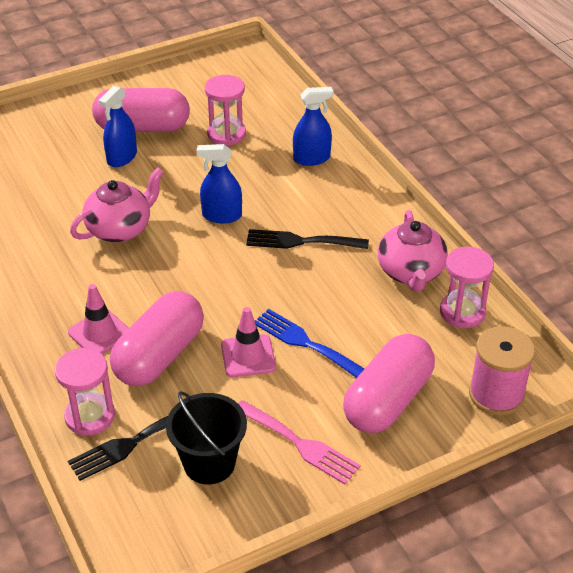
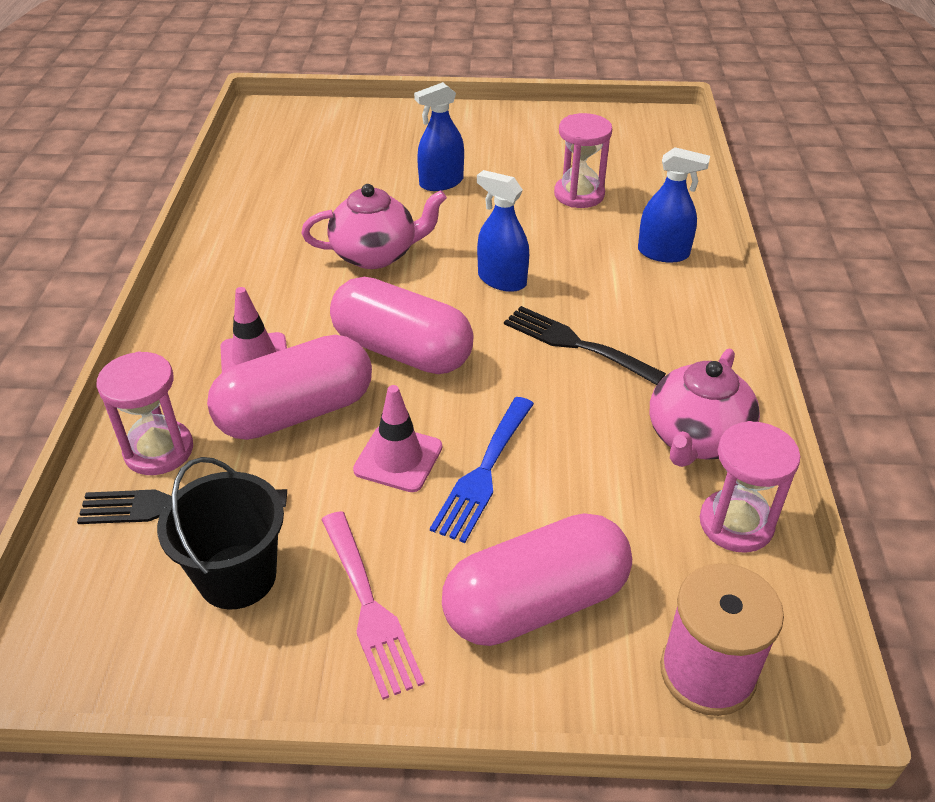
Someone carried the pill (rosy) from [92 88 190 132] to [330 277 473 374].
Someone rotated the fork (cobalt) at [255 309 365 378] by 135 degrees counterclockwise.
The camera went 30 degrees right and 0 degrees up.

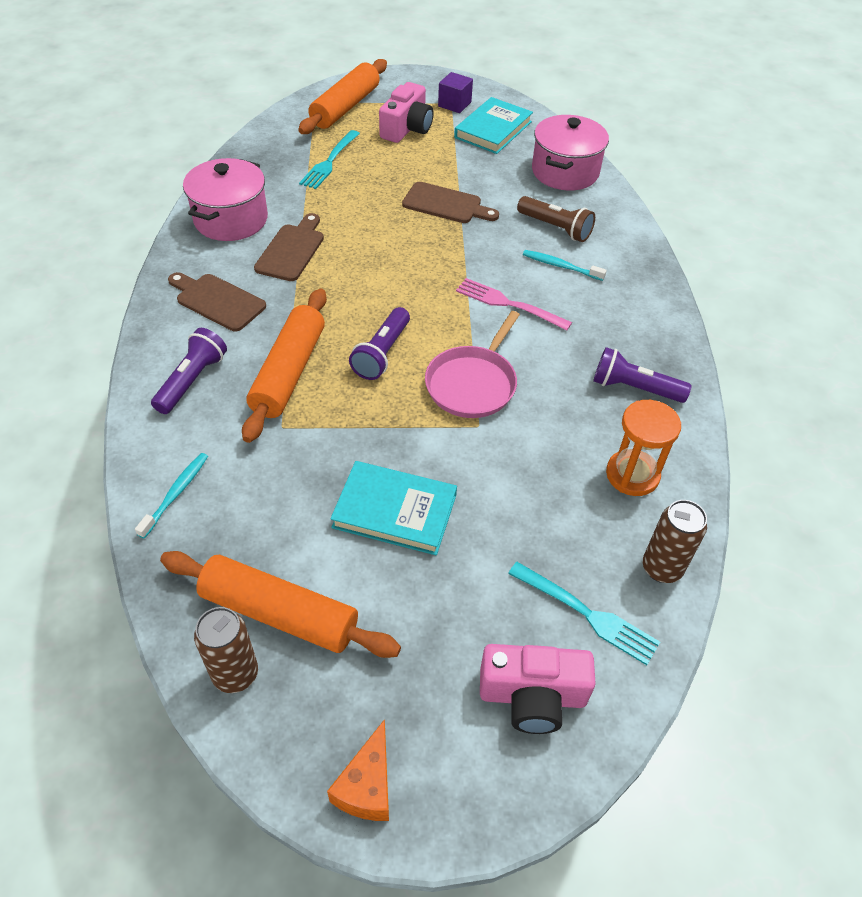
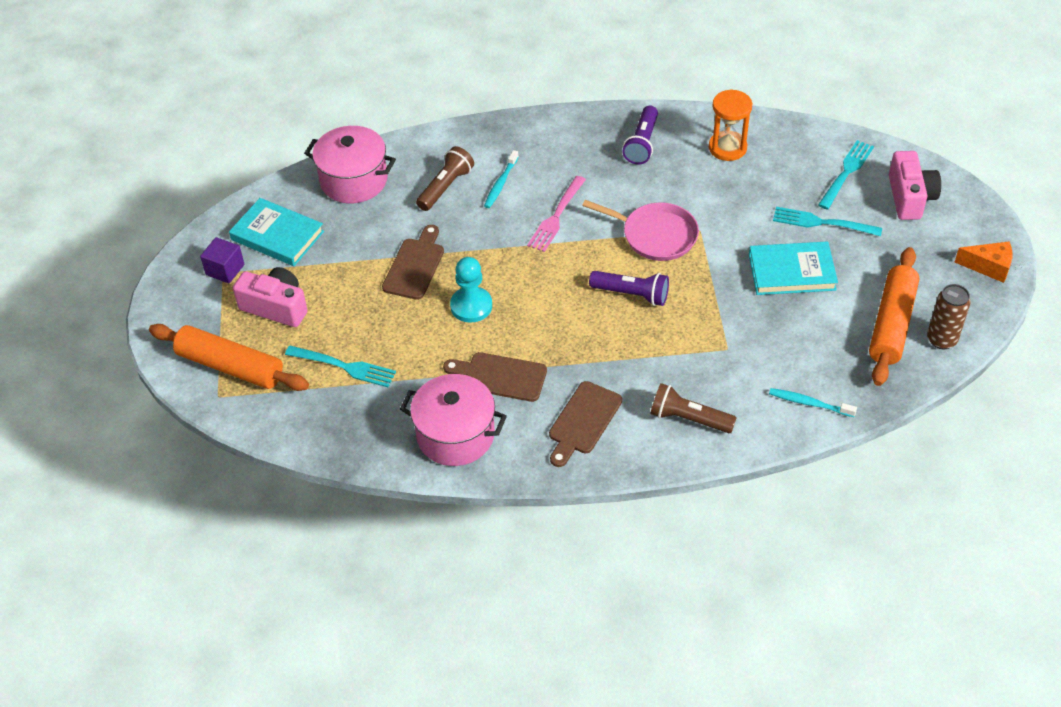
Someone repainted the flashlight (royal purple) at [151 328 227 414], which became the flashlight (brown) at [650 383 737 433].
Someone took away the pastry roller (orange-coloured) at [242 288 327 443].
Someone rotated the book (teal) at [330 461 457 555] by 75 degrees clockwise.
Someone took away the soda can (brown) at [643 500 707 583].
Someone put down the chess pawn (teal) at [450 257 492 323].
Someone put down the fork (teal) at [773 207 882 236].
The camera went 90 degrees left and 0 degrees up.

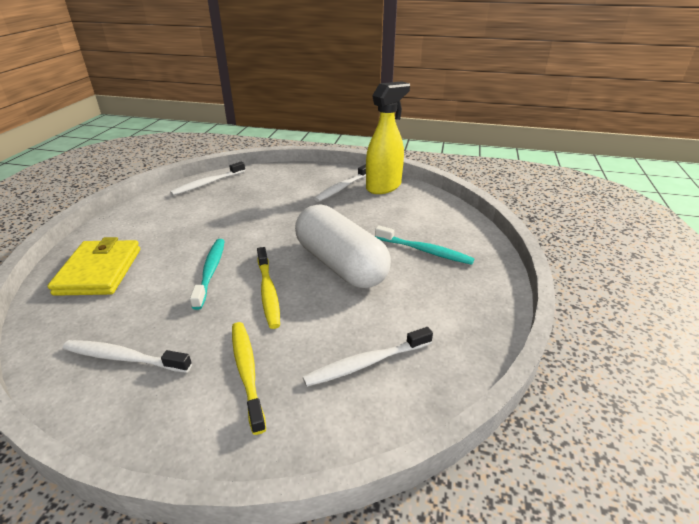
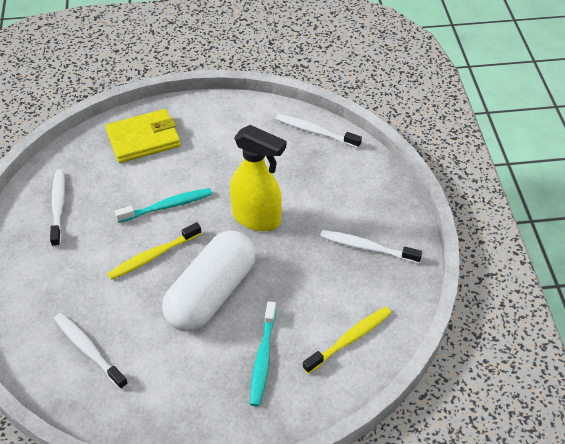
Someone carried the tooth brush (yellow) from [232 322 266 435] to [303 307 391 374].
Someone carried the sprayer (yellow) from [366 81 410 194] to [230 125 286 231].
The camera went 70 degrees right and 15 degrees up.

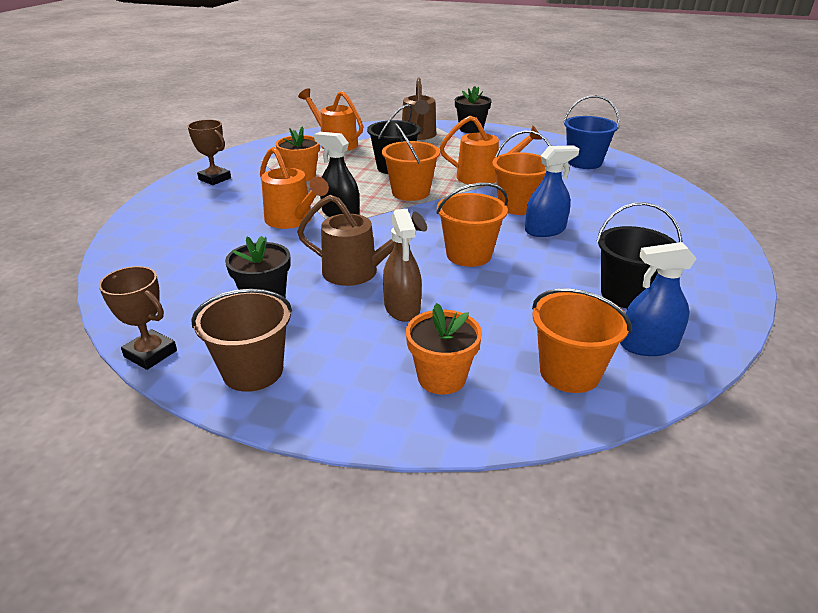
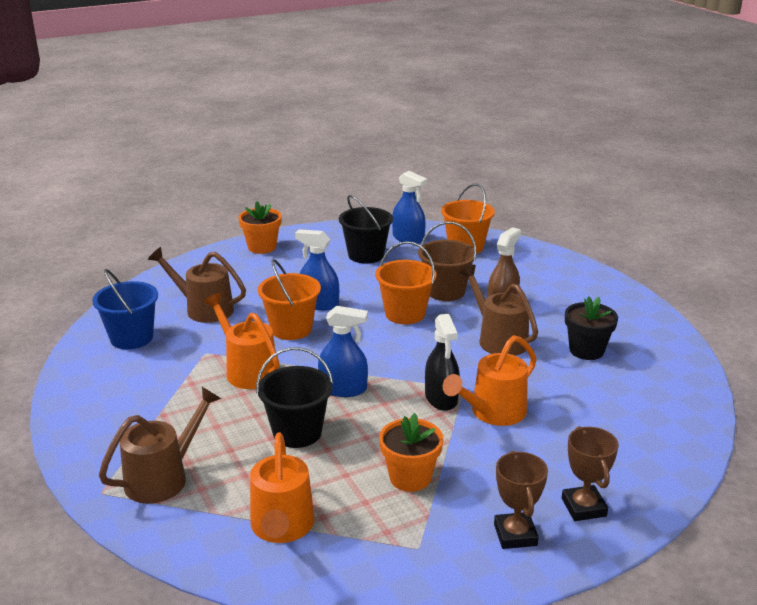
Someone carried the trophy (brown) from [99 266 177 370] to [562 426 619 521].
Someone carried the pail (brown) from [191 289 292 392] to [418 222 477 301].
Someone rotated the watering pot (orange-coloured) at [260 147 329 229] by 135 degrees counterclockwise.
Someone swapped the pail (orange-coloured) at [382 124 440 201] for the sprayer (cobalt) at [318 306 368 397].
Someone carried the plant pot (orange-coloured) from [406 303 482 394] to [239 201 282 254].
Someone took away the plant pot (ebony) at [455 86 492 133].
Someone put down the watering pot (brown) at [148 247 246 323].
The camera went 135 degrees left and 5 degrees down.

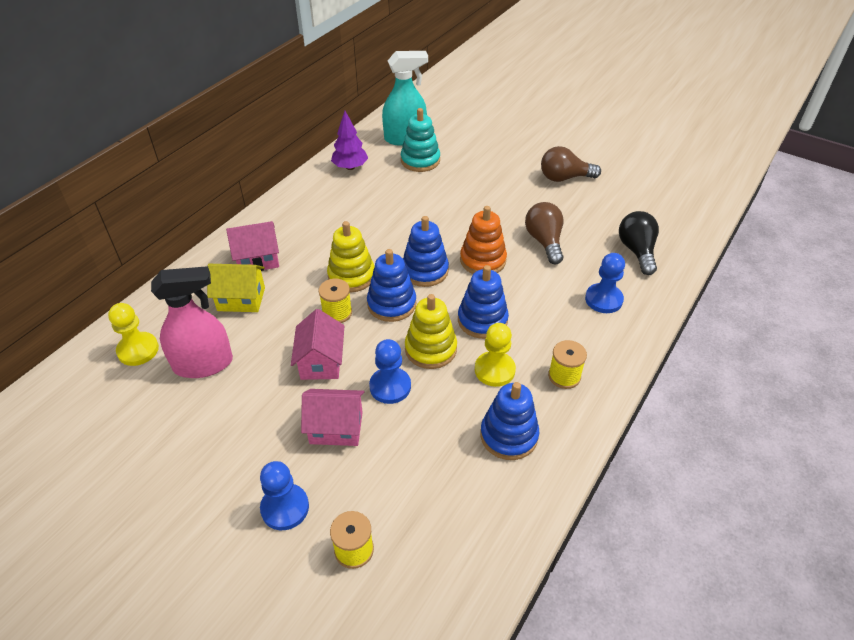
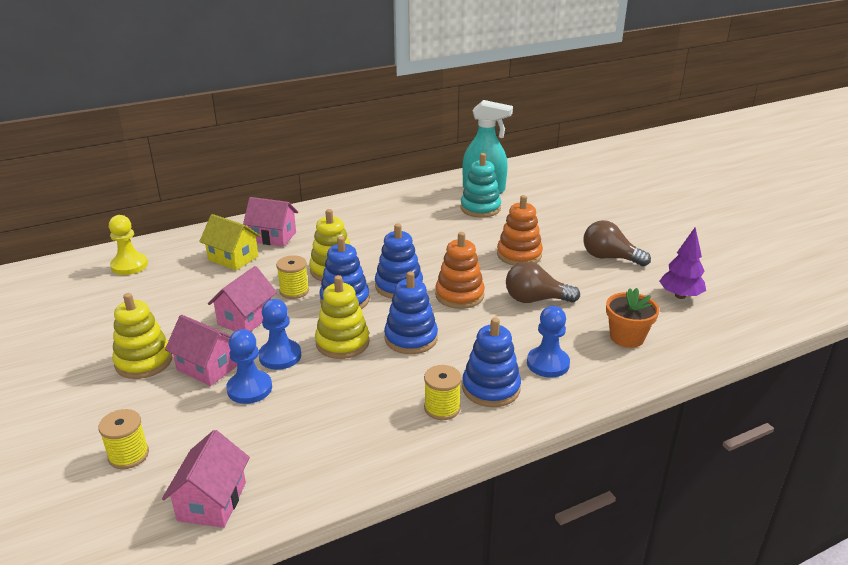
Someone took away the sprayer (rosy) at [151 266 233 378].
Someone carried the chess pawn (cobalt) from [260 461 309 530] to [226 329 272 404].
Someone carried the tree (royal purple) from [331 111 368 170] to [659 228 706 299].
Someone took away the chess pawn (yellow) at [475 323 516 387].
Someone carried the ring stacker (cobalt) from [480 382 539 460] to [462 318 521 407].
Someone rotated the bulb (brown) at [525 202 564 264] by 105 degrees counterclockwise.
Someone swapped the bulb (ebony) at [619 211 659 275] for the plant pot (orange-coloured) at [606 288 659 348].
Someone put down the ring stacker (yellow) at [112 293 173 379].
Someone put down the cottage (rosy) at [162 430 250 528].
Someone put down the ring stacker (orange-coloured) at [497 195 543 265].
The camera went 30 degrees right and 15 degrees down.

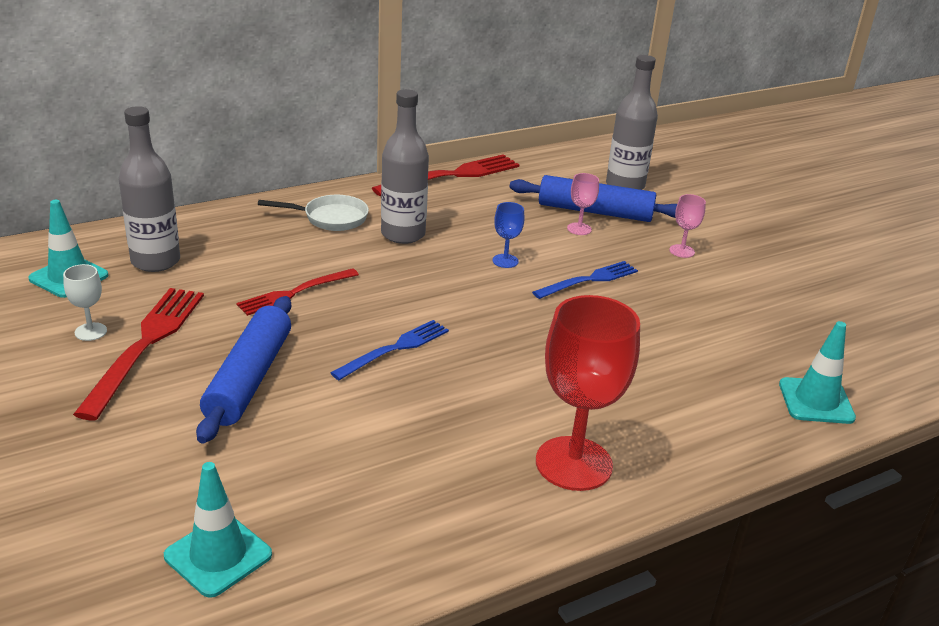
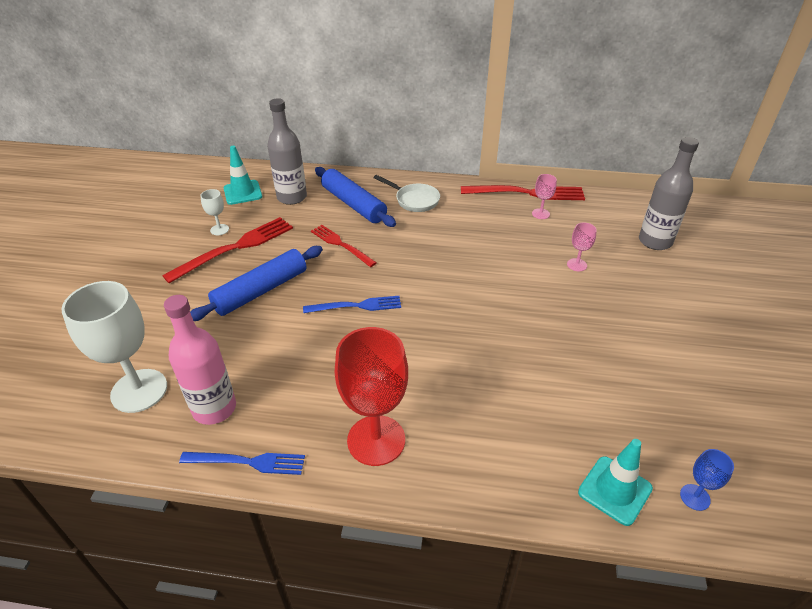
Someone swapped the traffic cone (teal) at [164 462 272 598] for the wine glass (white) at [61 281 167 413].
Someone rotated the fork (crimson) at [236 268 359 316] by 45 degrees clockwise.
Someone took away the drink bottle (ash-grey) at [381 89 429 244].
Someone carried the wine glass (cobalt) from [492 202 524 268] to [680 449 734 511].
Someone carried the pastry roller (cobalt) from [509 175 677 222] to [315 167 396 227].
Someone carried the fork (cobalt) from [532 261 638 299] to [179 452 305 475].
Someone carried the wine glass (rosy) from [669 194 706 258] to [532 174 557 219].
Someone put down the drink bottle (rosy) at [164 295 236 425].
The camera went 40 degrees right and 10 degrees up.

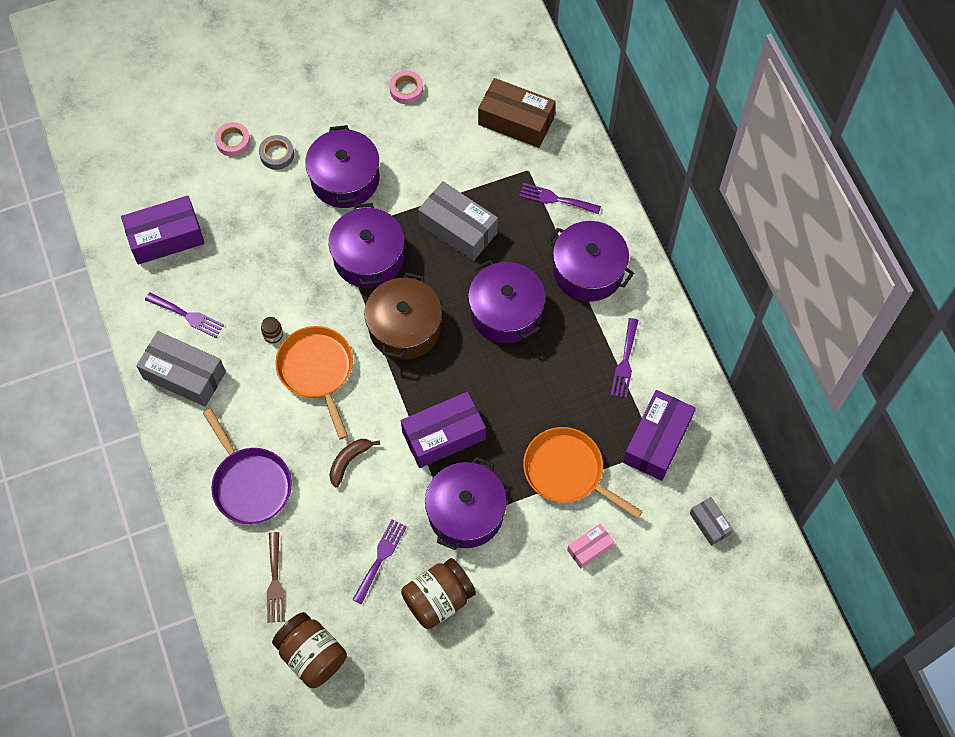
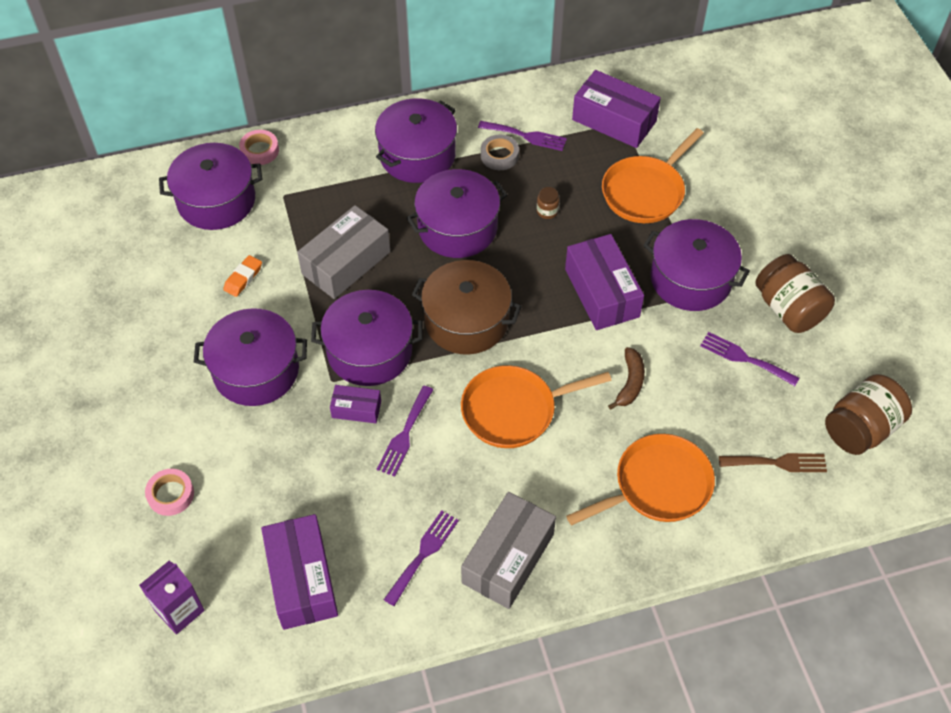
Someone repainted the frying pan (royal purple) at [203 409 292 524], which became the frying pan (orange-coloured) at [566 434 715 525].
Someone carried the sticky tape (ash-grey) from [259 135 294 170] to [481 135 519 170].
Someone carried the preserve jar (brown) from [261 317 283 343] to [537 187 559 219].
Someone rotated the banana (brown) at [329 439 380 487] by 120 degrees counterclockwise.
Someone carried the sticky tape (rosy) from [389 71 423 104] to [239 130 279 165].
Someone swapped the parcel (brown) at [478 78 556 148] for the pot (royal purple) at [159 143 262 230].
Someone carried the fork (royal purple) from [519 183 601 214] to [377 386 433 477].
Someone took away the parcel (rosy) at [567 524 614 568].
Someone took away the parcel (ash-grey) at [690 497 733 546].
Someone put down the carton (royal purple) at [139 561 205 635].
Someone put down the eraser (orange-coloured) at [223 255 262 297].
Someone put down the parcel (royal purple) at [330 385 381 423].
The camera went 85 degrees left and 10 degrees down.

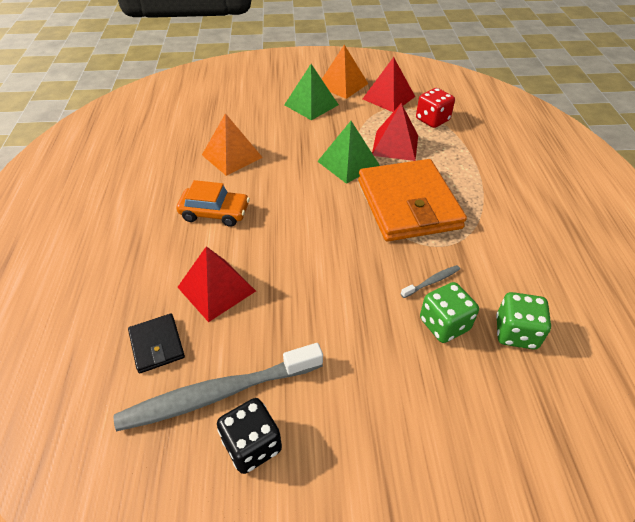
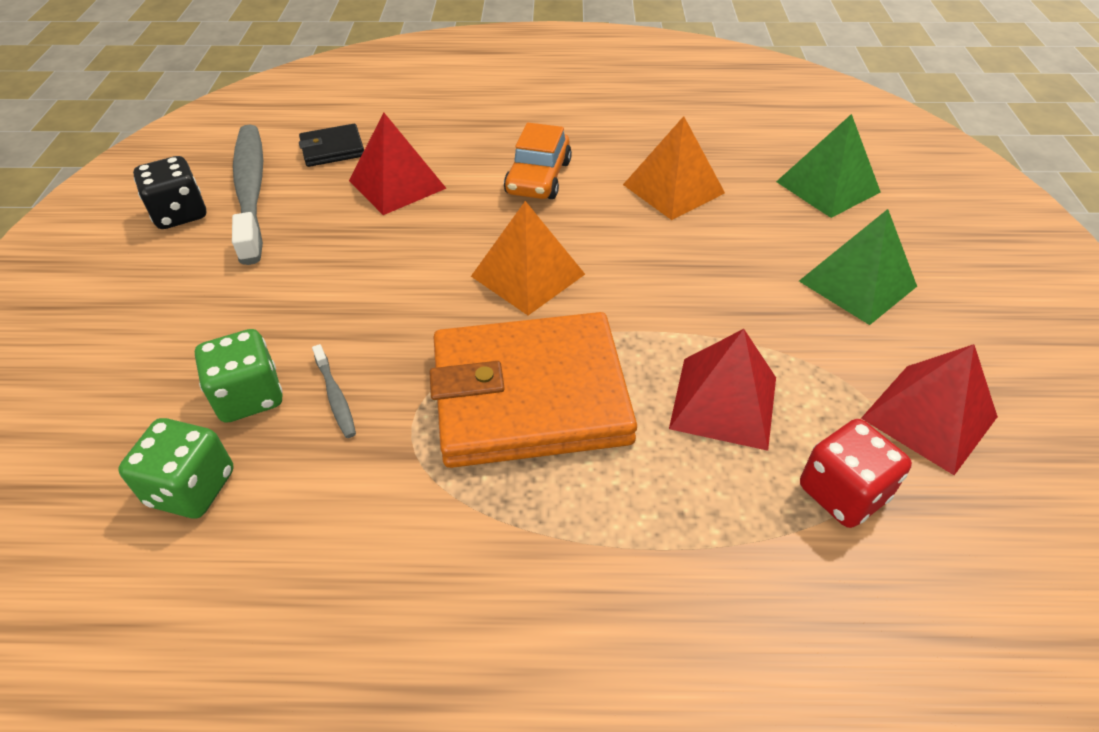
Someone carried the pyramid shape (leaf-green) from [317 121 380 184] to [776 114 881 218].
Someone carried the pyramid shape (orange-coloured) from [322 45 368 99] to [471 201 585 315].
The camera went 95 degrees right and 0 degrees up.

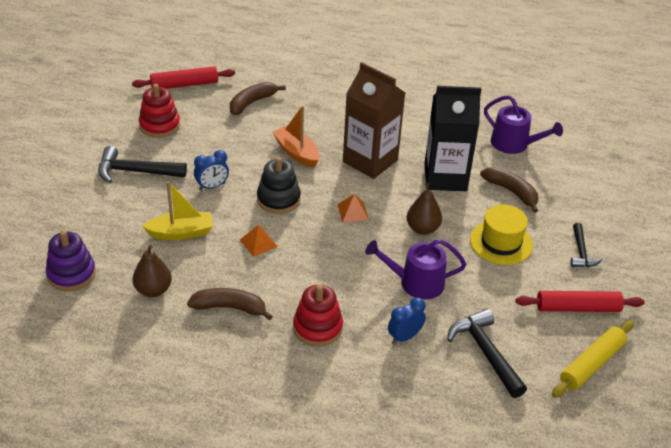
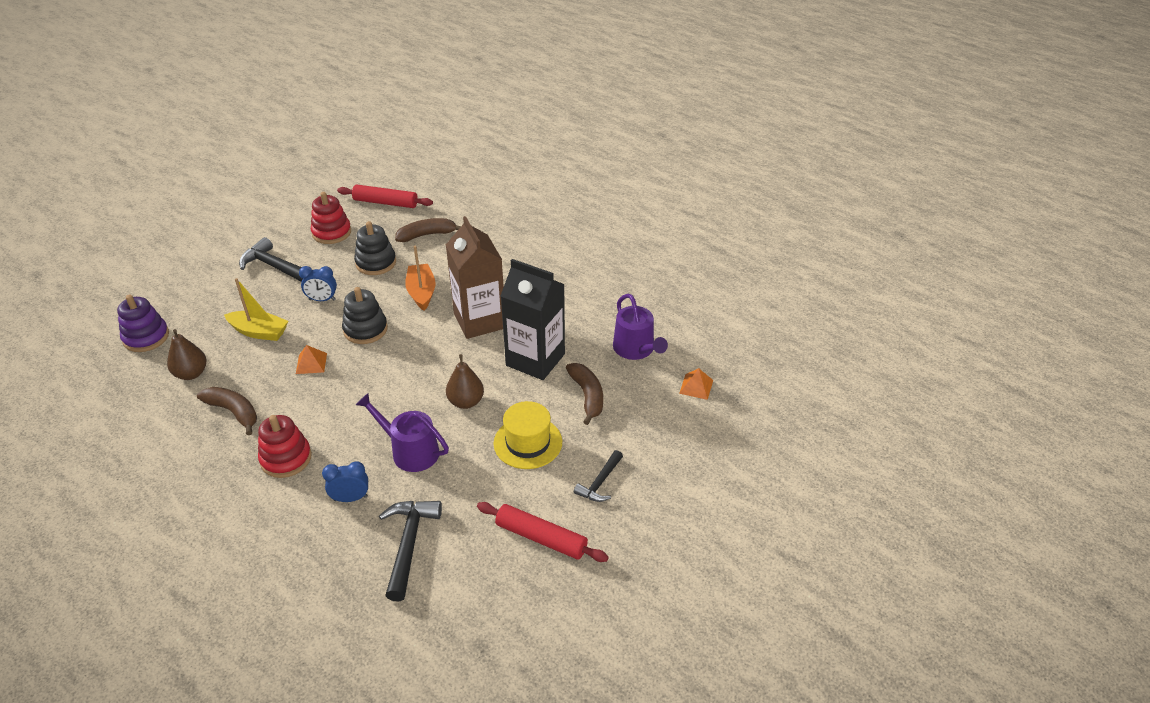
Someone carried the pyramid shape (orange-coloured) from [337 194 369 223] to [679 368 713 400].
Someone took away the pastry roller (yellow) at [552 320 634 398].
Someone put down the ring stacker (ebony) at [354 221 396 275].
The camera went 30 degrees right and 0 degrees up.

